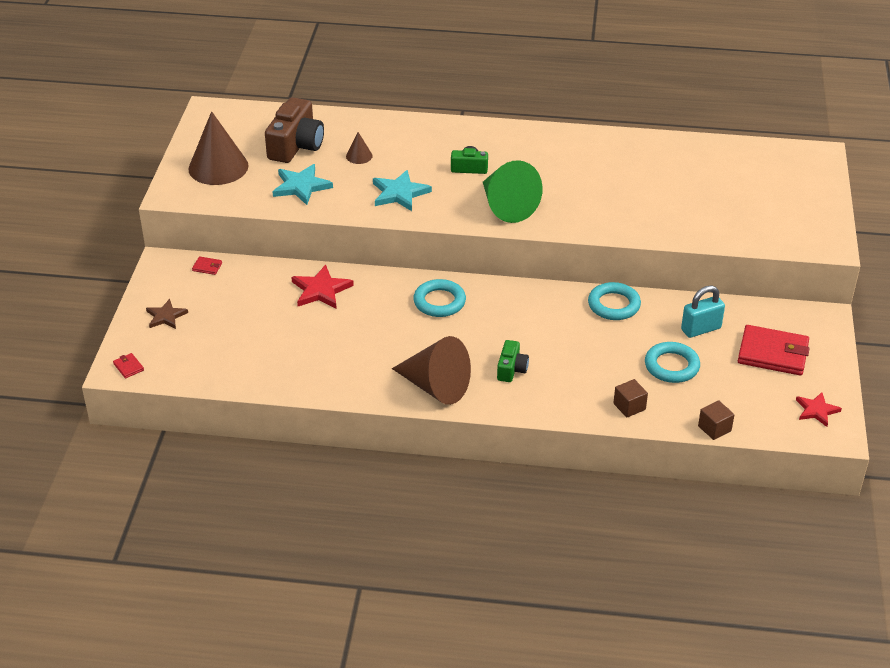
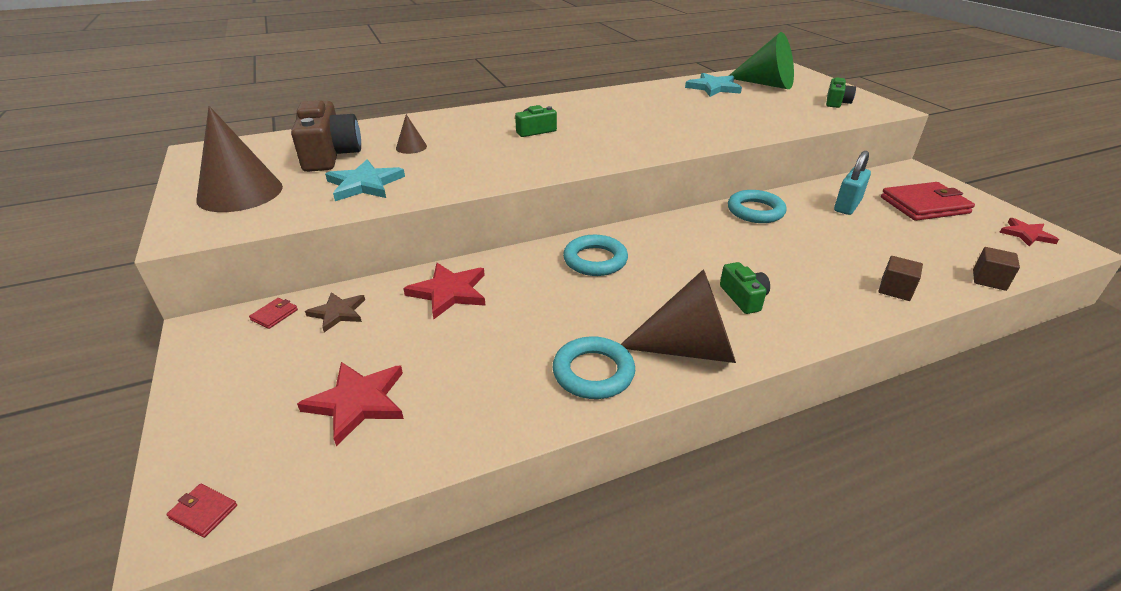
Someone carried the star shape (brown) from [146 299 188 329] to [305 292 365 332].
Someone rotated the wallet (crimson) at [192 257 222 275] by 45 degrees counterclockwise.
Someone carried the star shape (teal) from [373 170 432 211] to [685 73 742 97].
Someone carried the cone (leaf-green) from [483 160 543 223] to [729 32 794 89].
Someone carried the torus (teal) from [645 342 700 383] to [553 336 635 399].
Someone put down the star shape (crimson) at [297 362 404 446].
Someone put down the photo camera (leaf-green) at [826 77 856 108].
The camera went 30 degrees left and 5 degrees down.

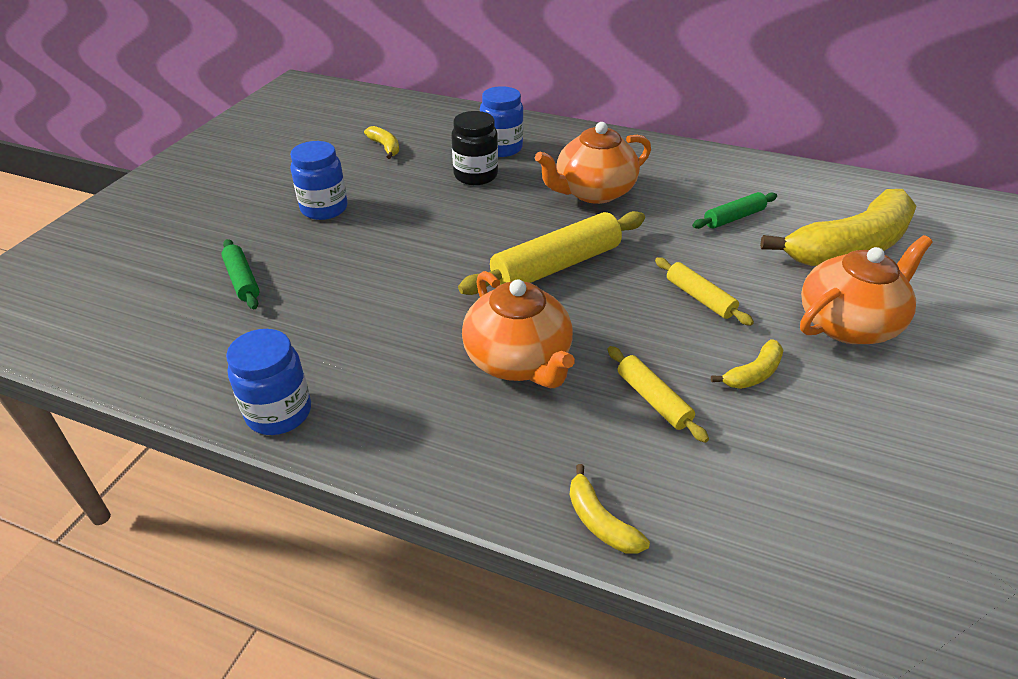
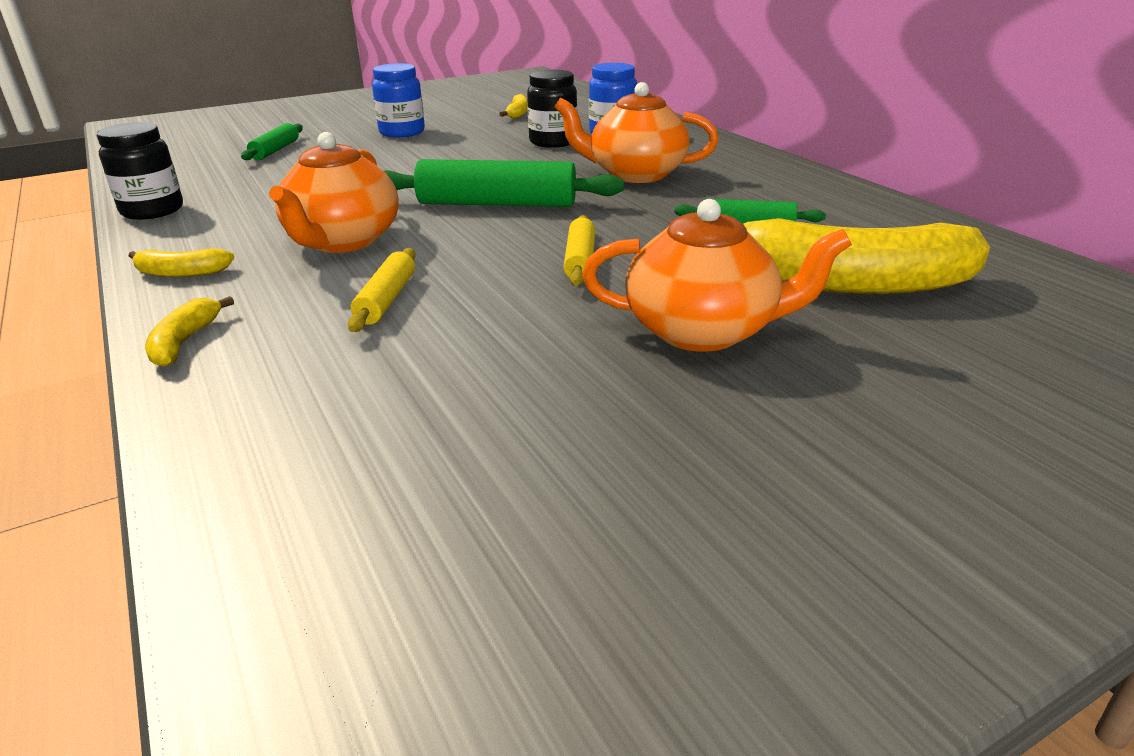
Someone repainted the preserve jar (cobalt) at [226 329 311 435], which became the preserve jar (ebony) at [97 122 183 220].
Someone repainted the pastry roller (yellow) at [458 211 645 295], which became the pastry roller (leaf-green) at [384 159 624 207].
Someone carried the banana (yellow) from [711 339 783 389] to [129 248 235 277].
The camera went 40 degrees right and 10 degrees down.

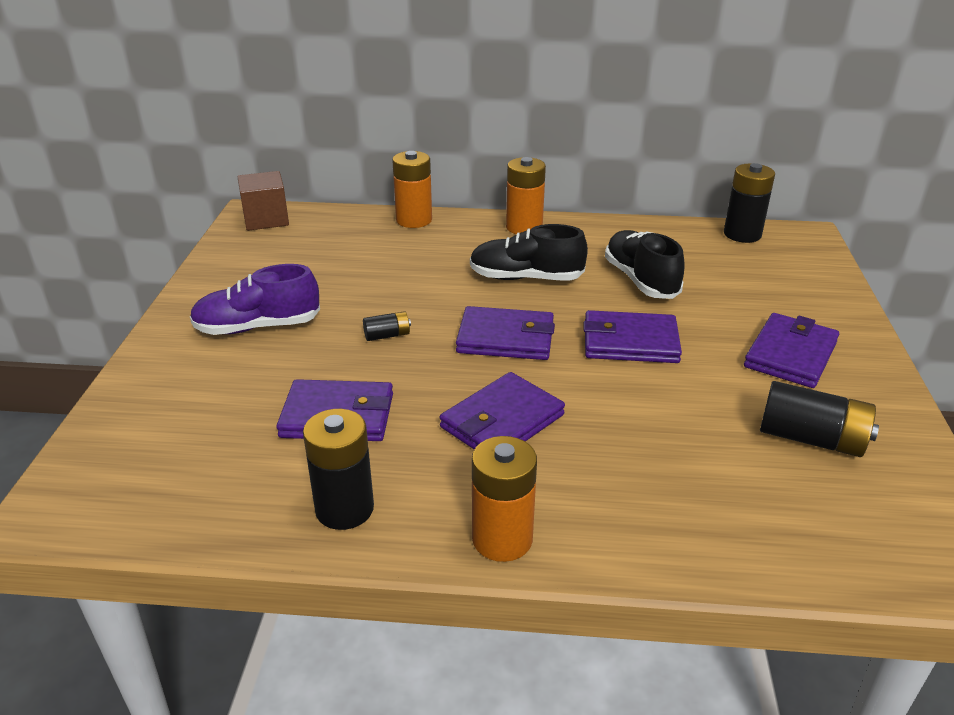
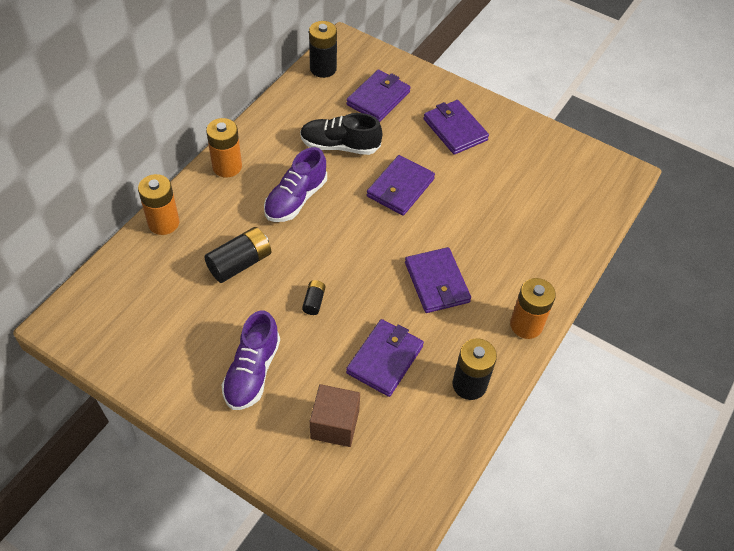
Someone carried the solid cube (brown) from [237 171 289 231] to [310 384 360 447].
Someone carried the wallet (royal purple) from [456 306 555 360] to [346 70 411 122].
Someone repainted the sneaker (ebony) at [470 224 588 281], which became the sneaker (royal purple) at [264 147 327 222].
Someone carried the battery (ebony) from [760 381 879 457] to [204 227 271 283].
The camera went 65 degrees left and 20 degrees up.

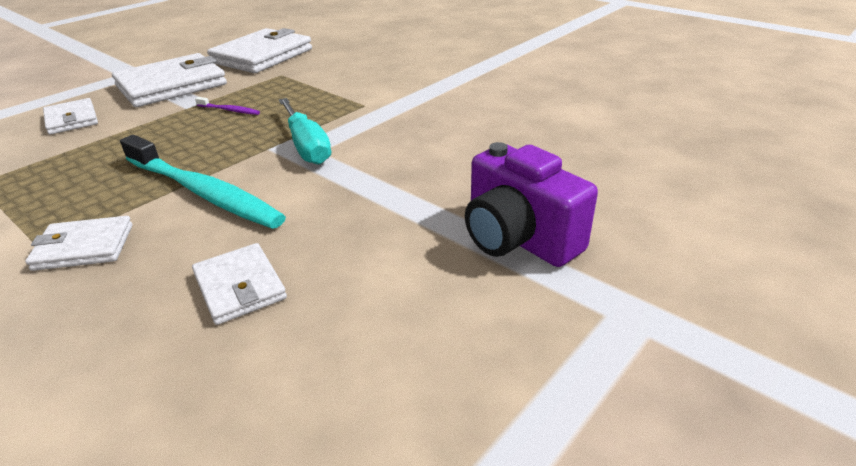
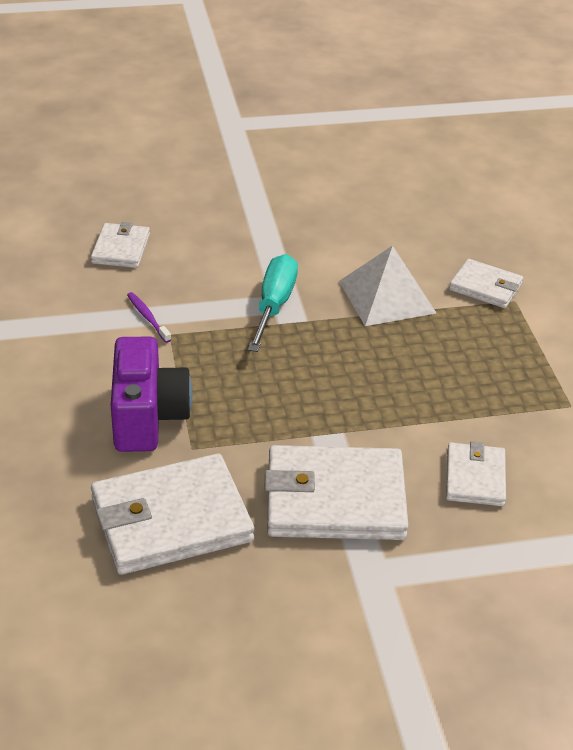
Someone swapped the tooth brush (teal) at [120 135 286 229] for the pyramid shape (white) at [339 246 436 326].
Someone carried the wallet (white) from [192 243 287 325] to [91 222 150 268].
Someone carried the tooth brush (royal purple) from [195 97 260 115] to [127 292 171 343].
Someone carried the photo camera (royal purple) from [465 142 598 267] to [111 337 192 452].
The camera went 145 degrees left and 5 degrees up.

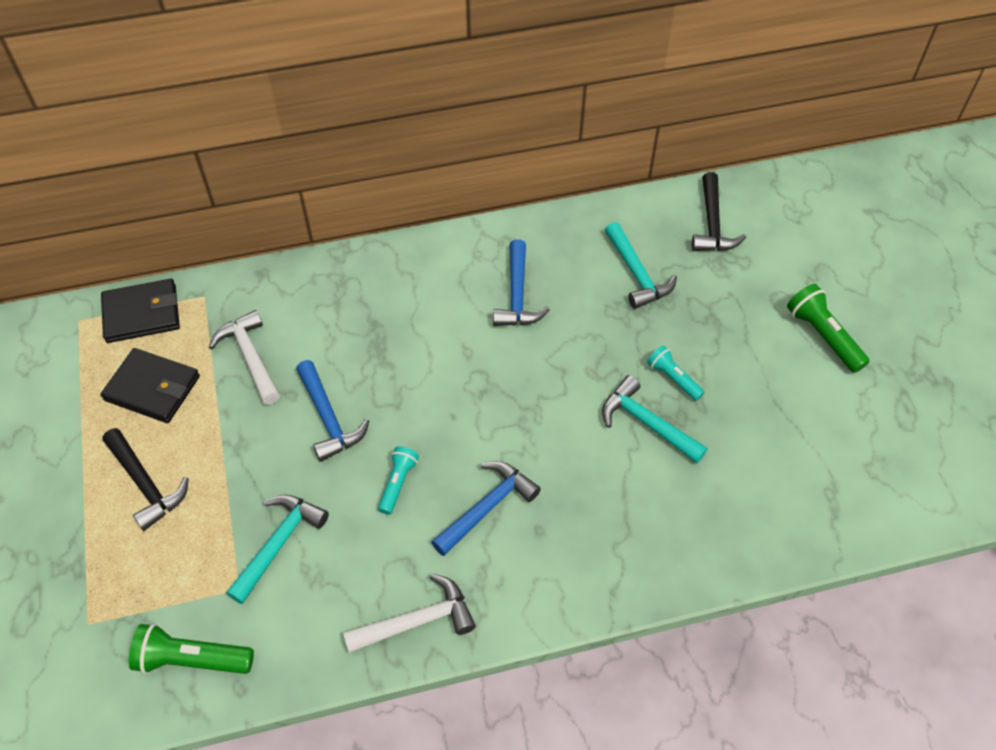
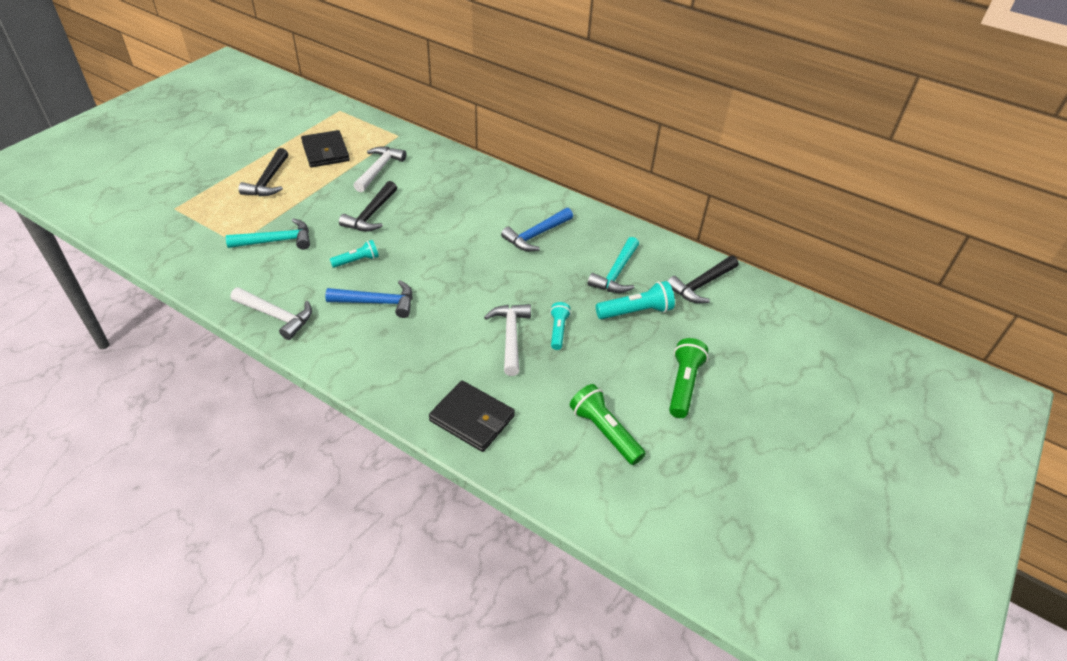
Someone carried the wallet (ebony) from [101 279 180 343] to [429 381 515 452].
Someone carried the flashlight (leaf-green) from [129 624 254 674] to [570 384 646 465].
Someone repainted the carpenter's hammer (cobalt) at [296 360 369 462], which became the carpenter's hammer (ebony) at [339 181 397 231].
Someone repainted the carpenter's hammer (teal) at [602 375 708 463], which became the carpenter's hammer (white) at [484 304 531 376].
Someone put down the flashlight (teal) at [596 281 675 319].
The camera went 45 degrees right and 10 degrees down.

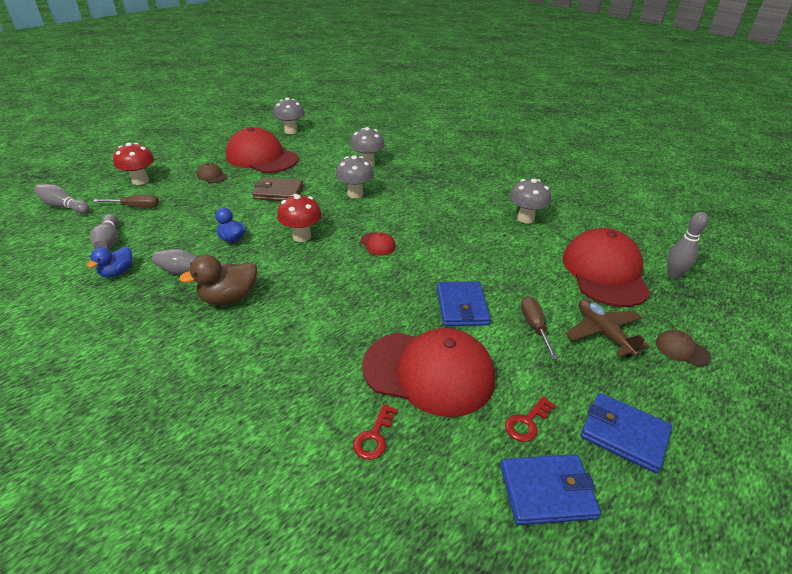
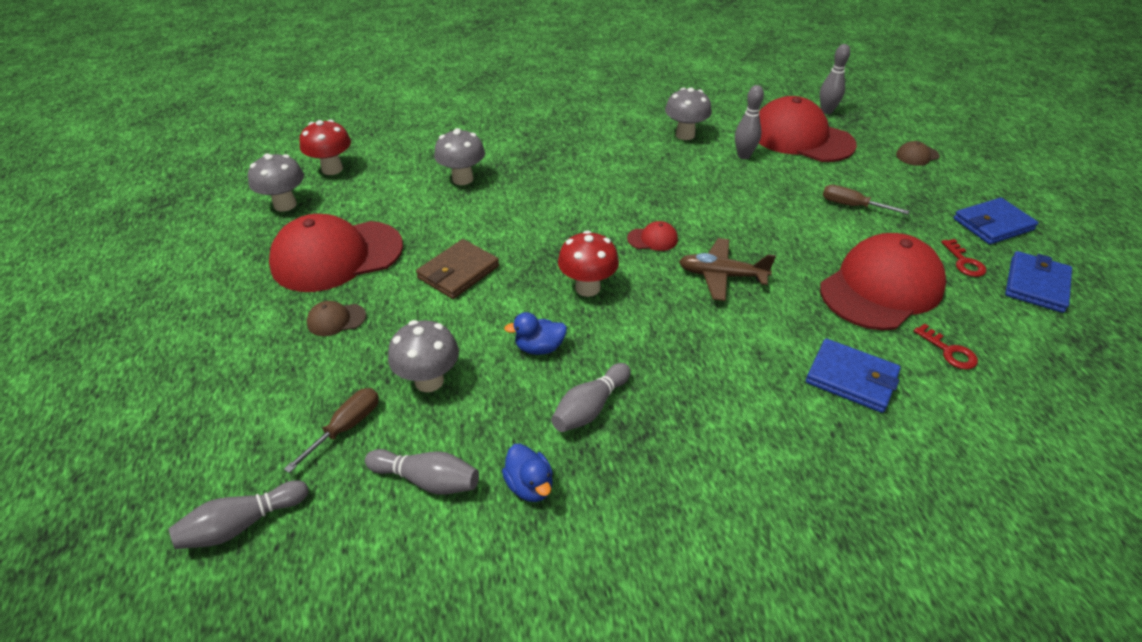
Someone carried the fungus (crimson) from [113 142 154 185] to [299 120 351 175].
Someone took away the duck (brown) at [179 255 257 305].
Someone carried the fungus (ash-grey) from [335 155 374 199] to [388 320 459 392].
Someone carried the wallet (cobalt) from [437 281 491 326] to [806 339 901 413].
Someone carried the plane (brown) from [566 299 649 358] to [679 238 776 301].
Someone put down the bowling pin (ash-grey) at [735 85 764 159].
The camera went 55 degrees left and 5 degrees up.

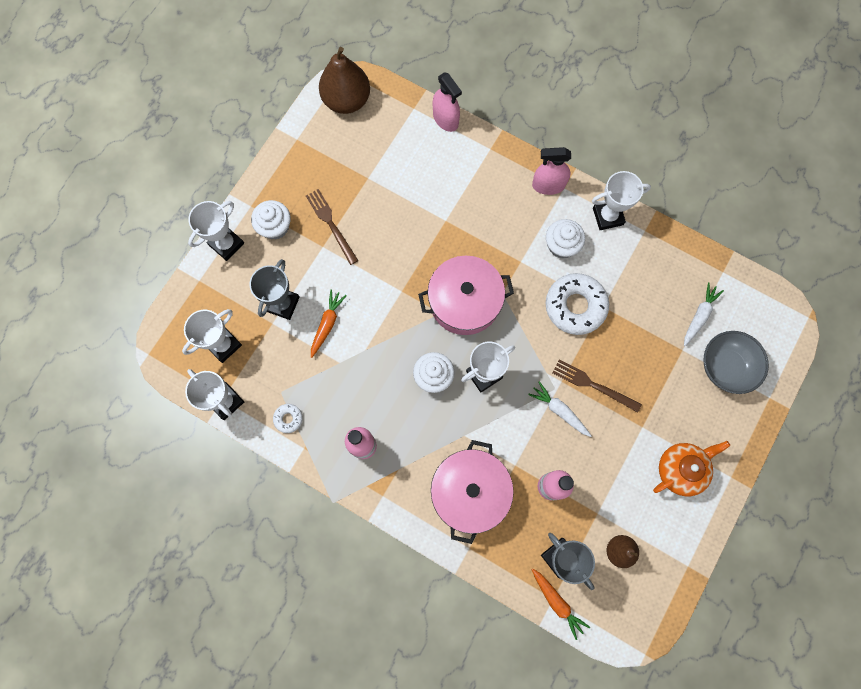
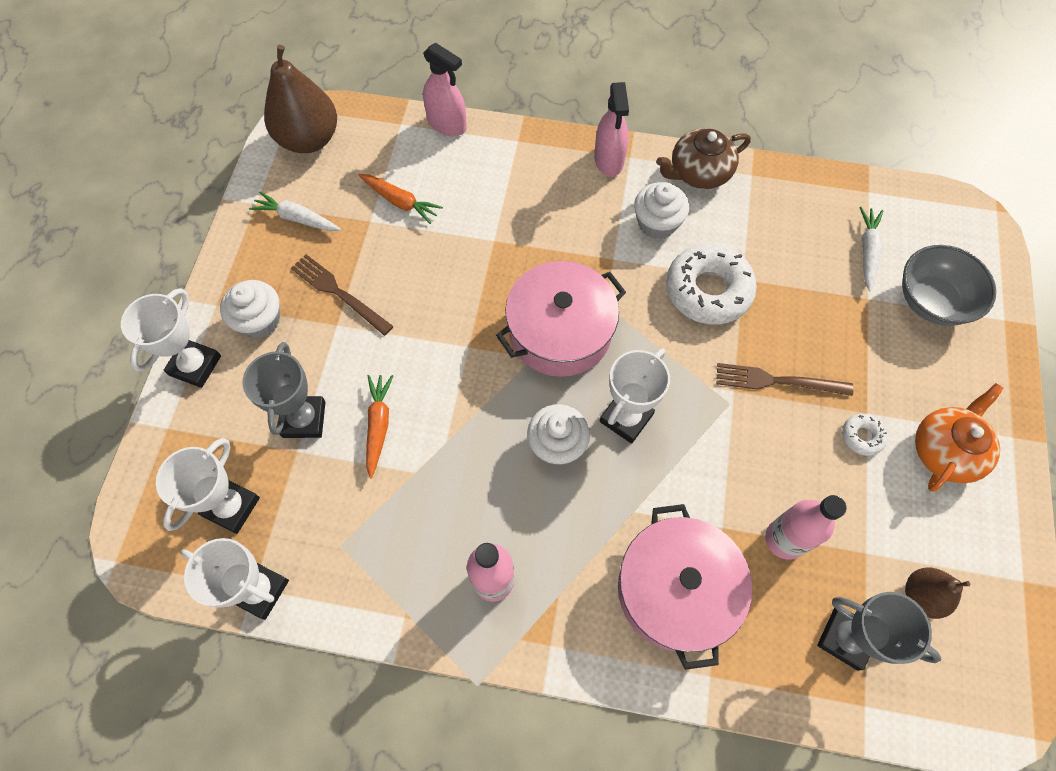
Someone carried the doughnut (white) from [273 404 303 433] to [842 414 888 456].
Someone carried the carrot (white) from [528 381 591 437] to [249 191 341 231].
Someone carried the carrot (orange-coloured) from [531 569 590 640] to [358 174 443 224].
Someone rotated the sprayer (rosy) at [532 147 571 195] by 75 degrees counterclockwise.
Someone swapped the trophy (white) at [592 171 651 230] for the teapot (brown) at [656 128 751 189].
The camera went 20 degrees left and 10 degrees down.

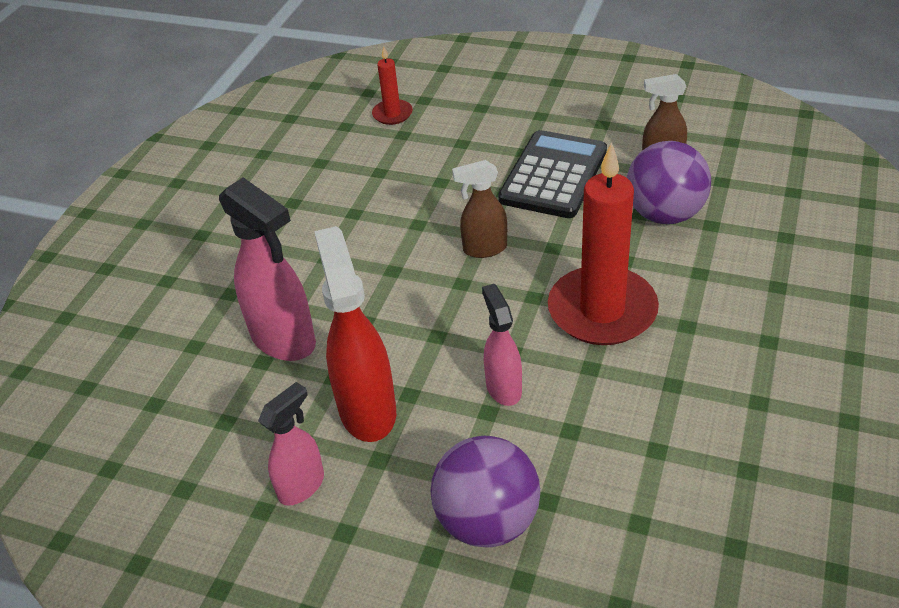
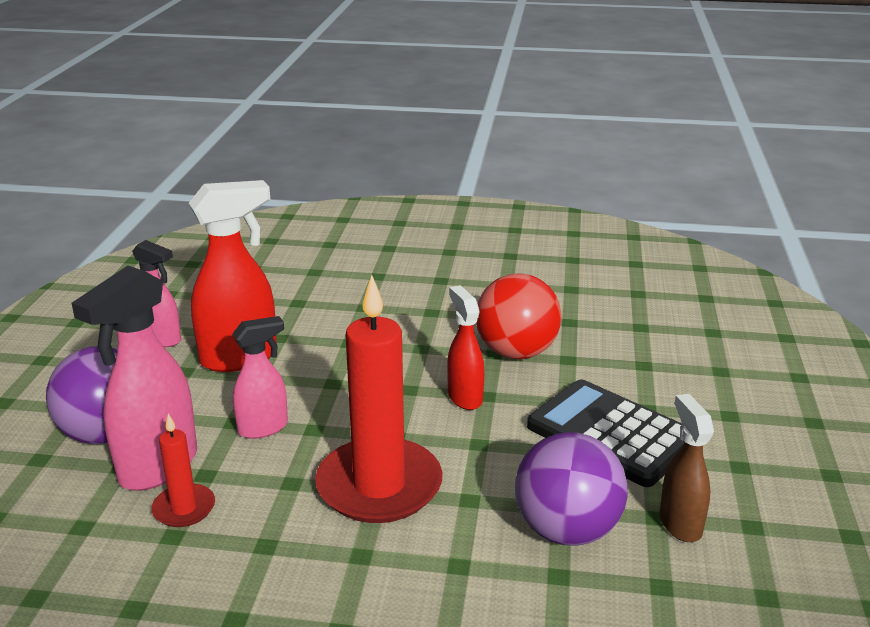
Someone carried the sprayer (rosy) from [219 177 316 361] to [71 265 197 491].
Someone carried the wax candle (crimson) from [372 46 413 125] to [151 413 215 527].
Someone repainted the sprayer (brown) at [452 160 507 258], which became the sprayer (crimson) at [447 285 484 410].
Someone rotated the adding machine (ebony) at [498 130 607 218] by 150 degrees counterclockwise.
Someone put down the sphere (crimson) at [476 273 562 359].
The camera went 75 degrees right and 15 degrees down.

